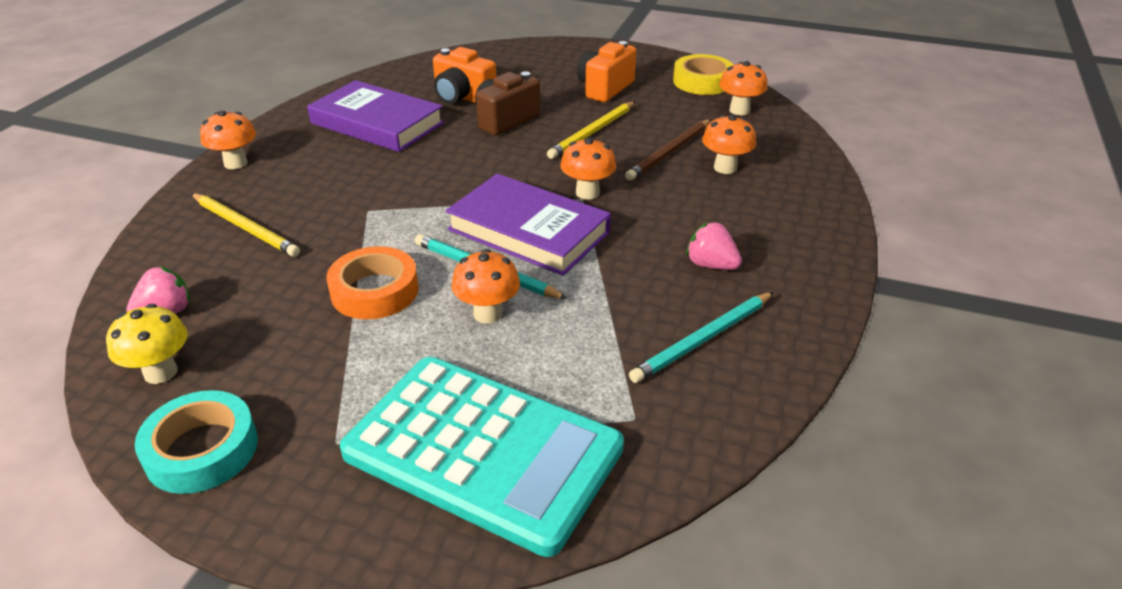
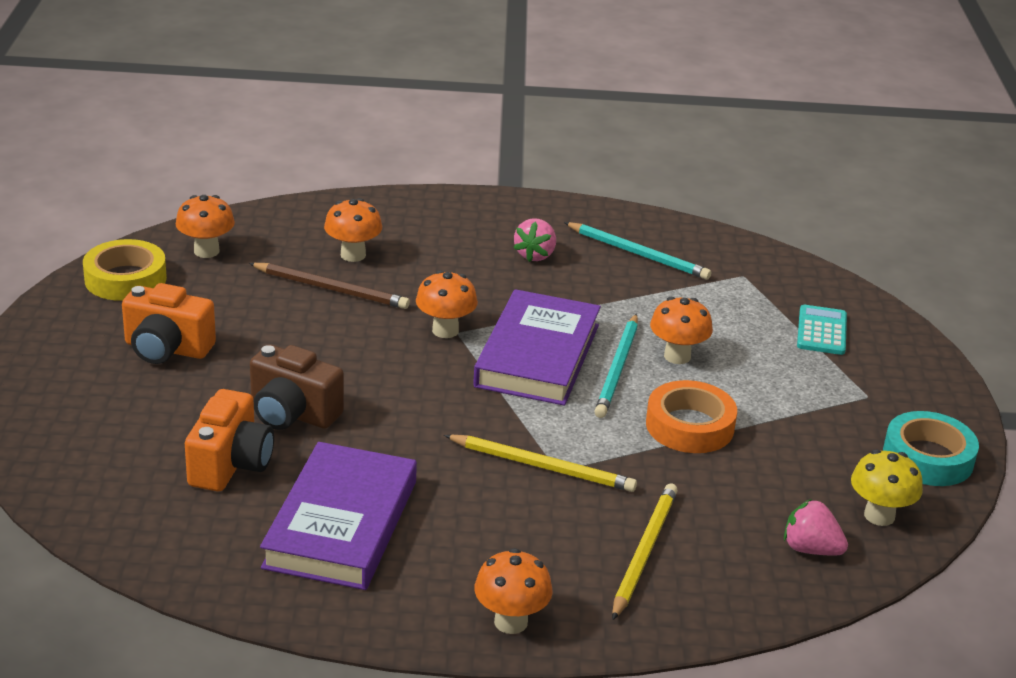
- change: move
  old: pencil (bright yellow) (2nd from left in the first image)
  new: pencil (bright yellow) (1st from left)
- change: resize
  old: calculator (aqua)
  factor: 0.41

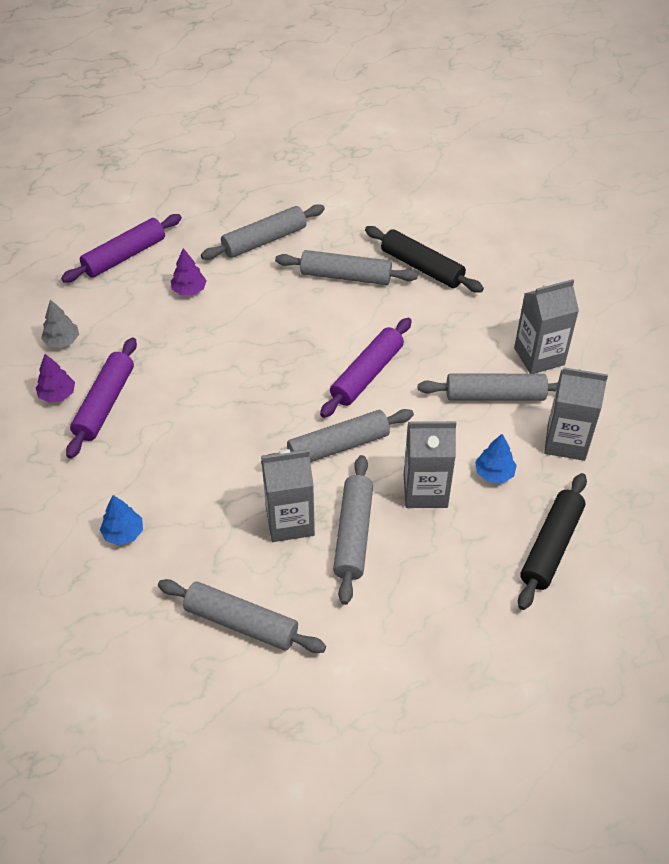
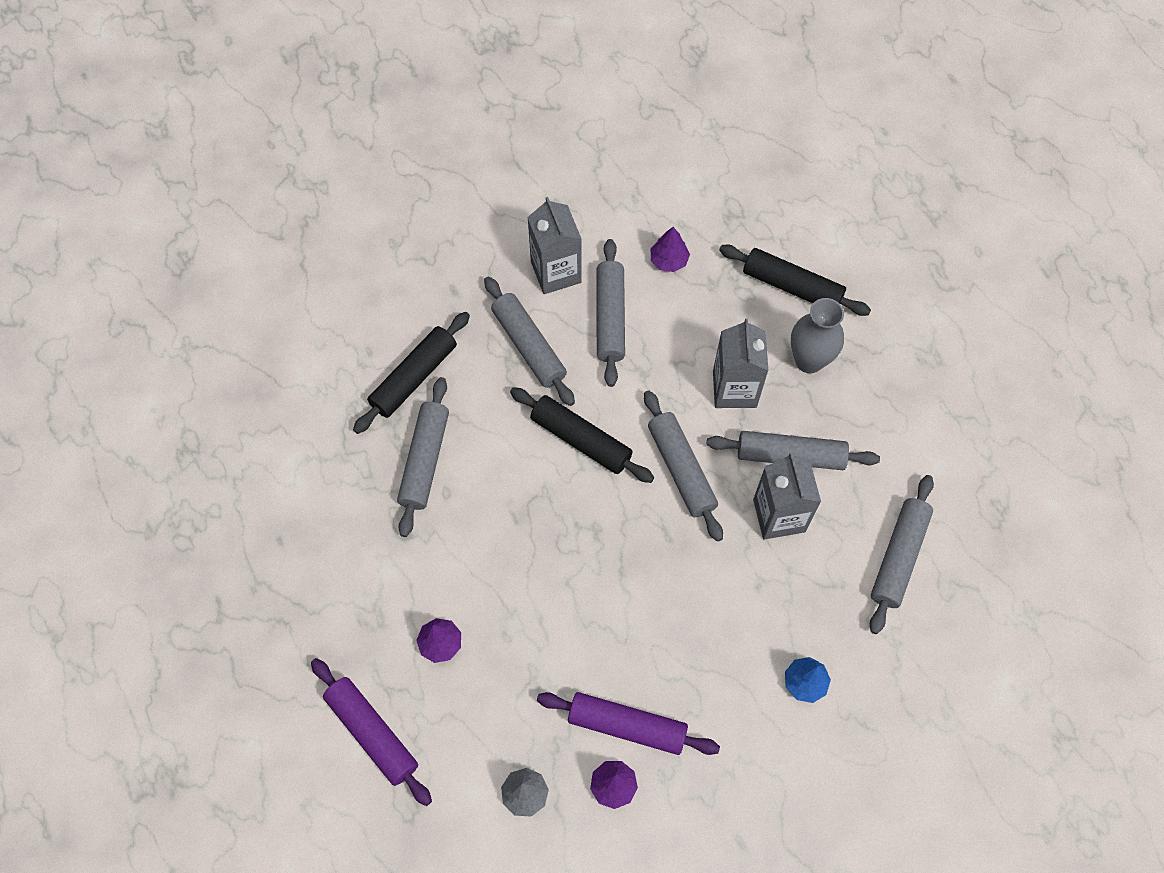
- change: move
  old: rolling pin (grey) (2nd from left)
- change: recolor
  old: rolling pin (violet) (3rd from left)
  new: rolling pin (black) (2nd from left)
- change: replace
  old: juice carton (grey) (4th from left)
  new: toy tree (violet) (3rd from left)
- change: delete
  old: toy tree (cobalt) (2nd from left)
- change: insert
  new: vase (grey)

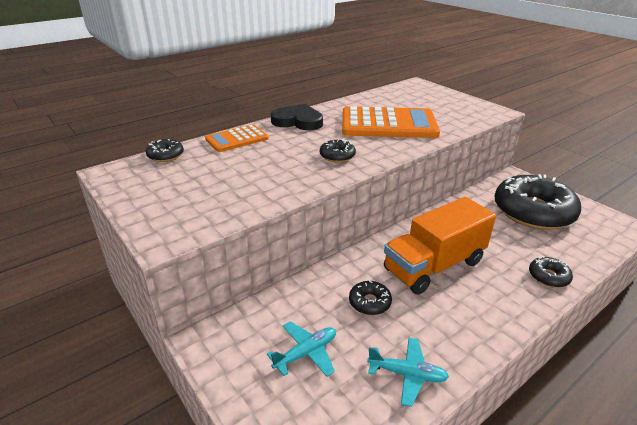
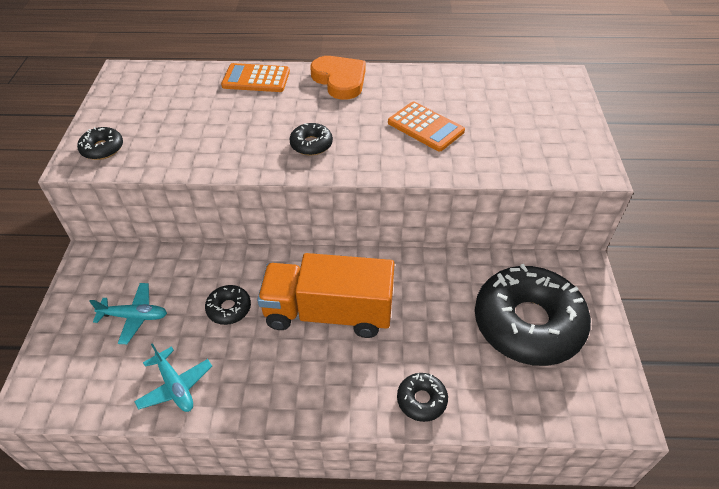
- change: recolor
  old: heart (black)
  new: heart (orange)
- change: resize
  old: calculator (orange) (2nd from left)
  factor: 0.55
- change: move
  old: donut (black) (1st from left)

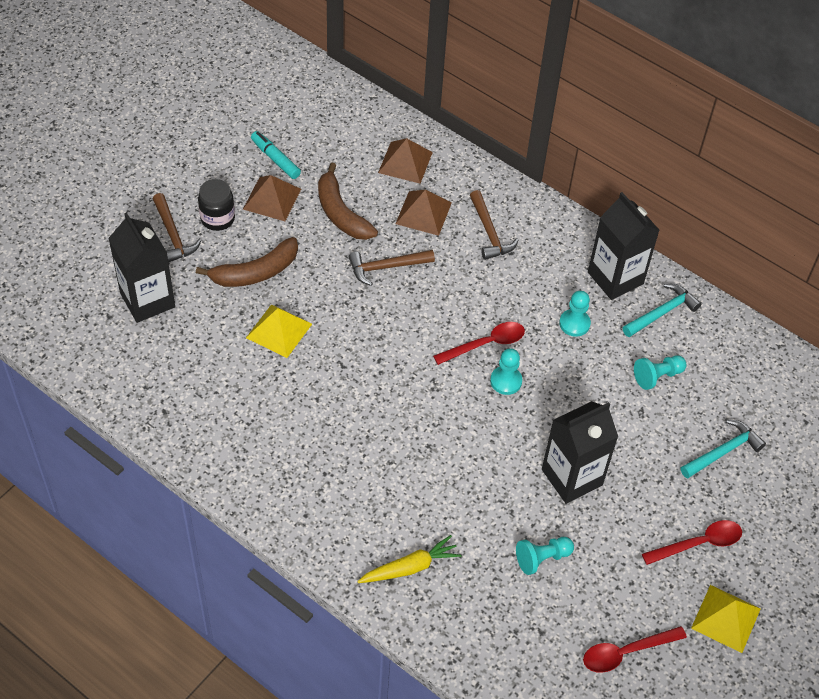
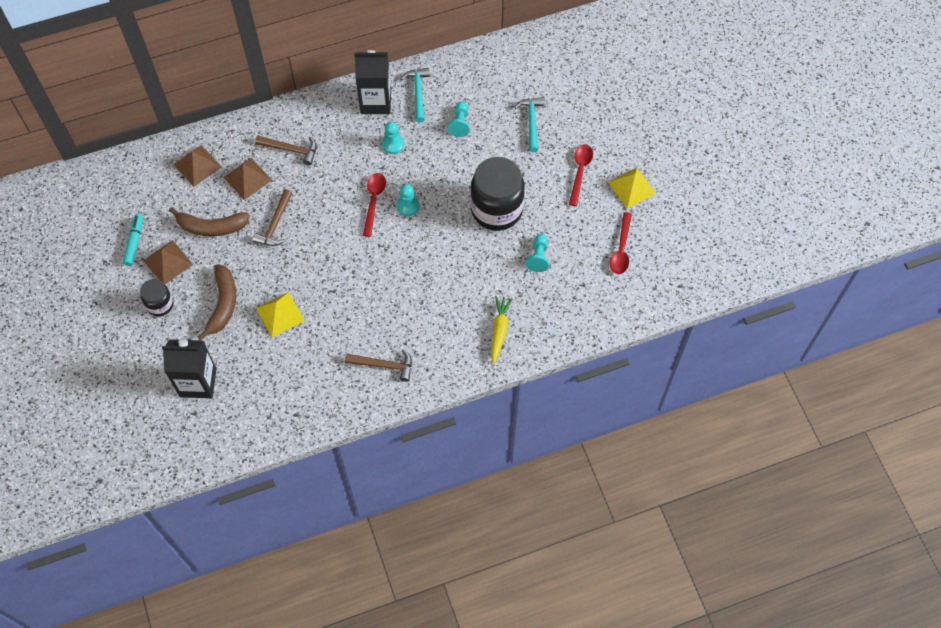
- change: rotate
  old: marker (aqua)
  degrees: 105
- change: move
  old: carpenter's hammer (russet) (1st from left in the first image)
  new: carpenter's hammer (russet) (3rd from left)
- change: replace
  old: juice carton (black) (2nd from left)
  new: jam jar (black) (2nd from left)

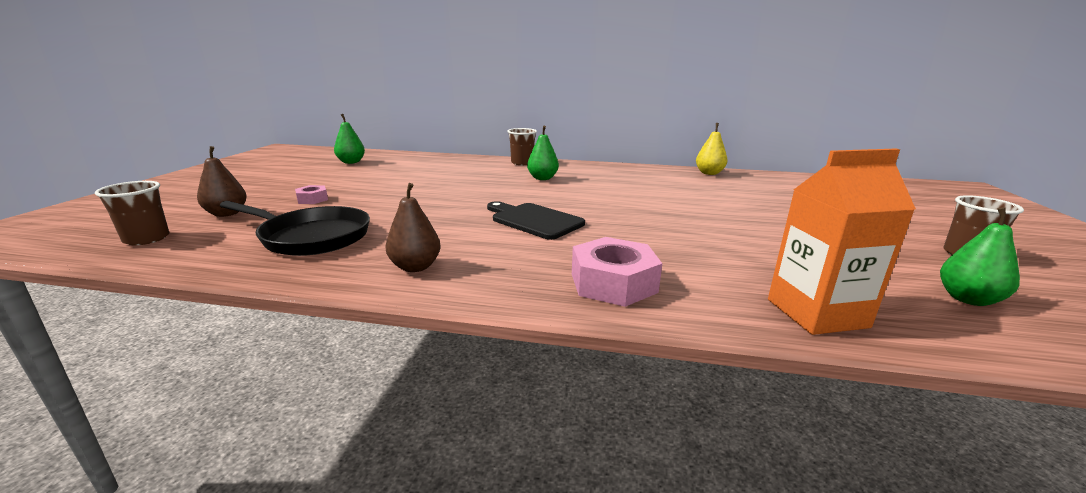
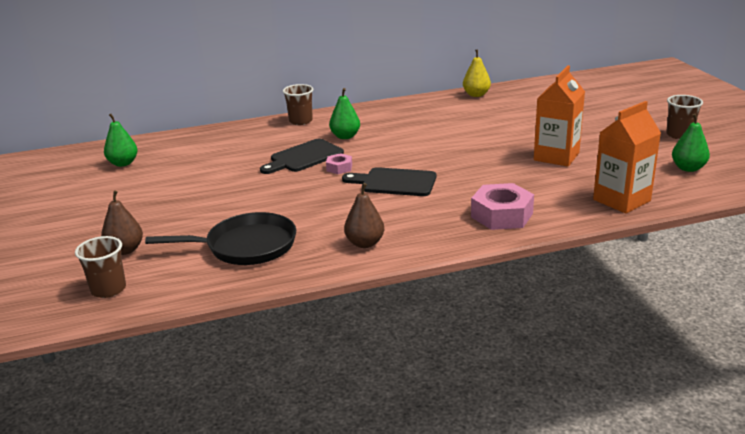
- change: move
  old: nut (rosy) (1st from left)
- change: insert
  new: juice carton (orange) (1st from left)
- change: insert
  new: cutting board (black) (1st from left)

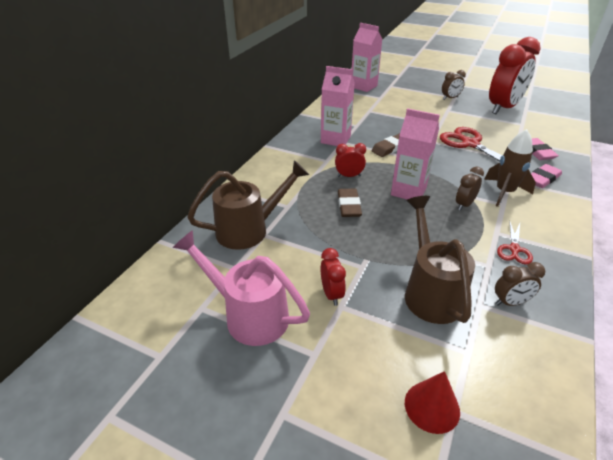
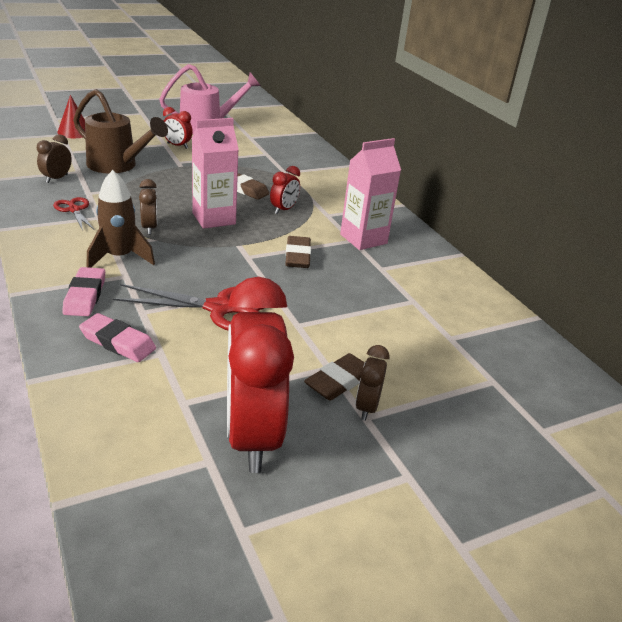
- change: delete
  old: juice carton (rosy) (2nd from left)
- change: delete
  old: watering pot (russet) (1st from left)
- change: insert
  new: gum eraser (russet) (3rd from left)

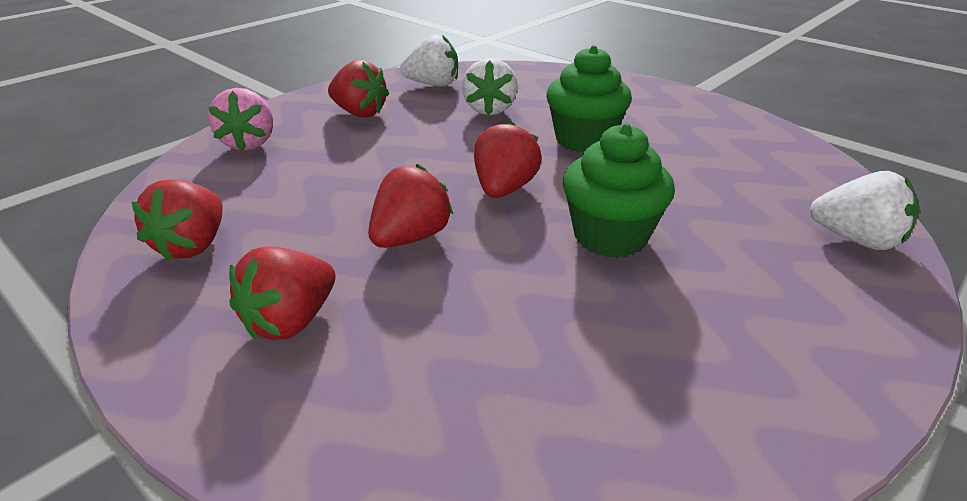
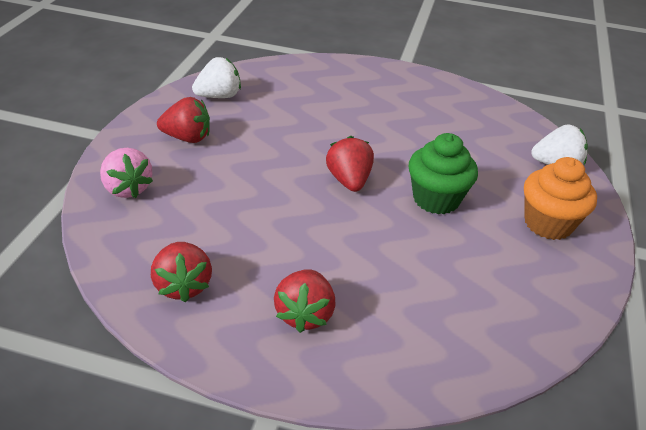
- change: delete
  old: muffin (emerald) (1st from left)
- change: delete
  old: strawberry (snow-white) (2nd from left)
- change: delete
  old: strawberry (red) (4th from left)
- change: insert
  new: muffin (orange)

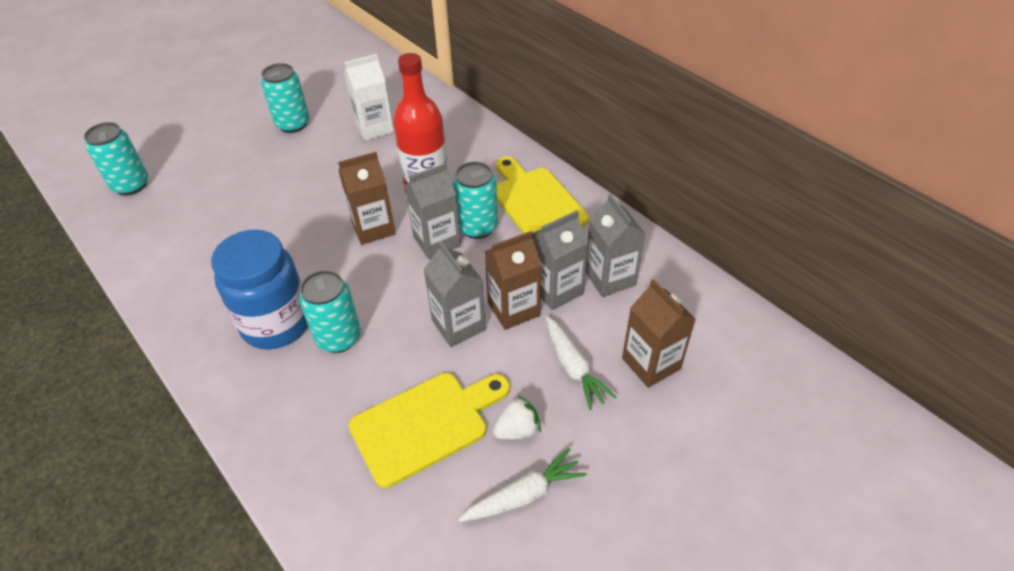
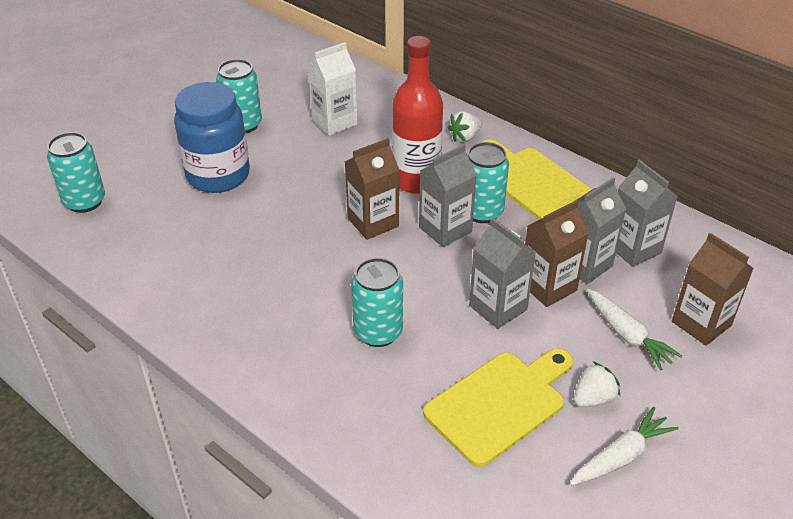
- change: move
  old: jam jar (cobalt)
- change: insert
  new: strawberry (snow-white) (1st from left)

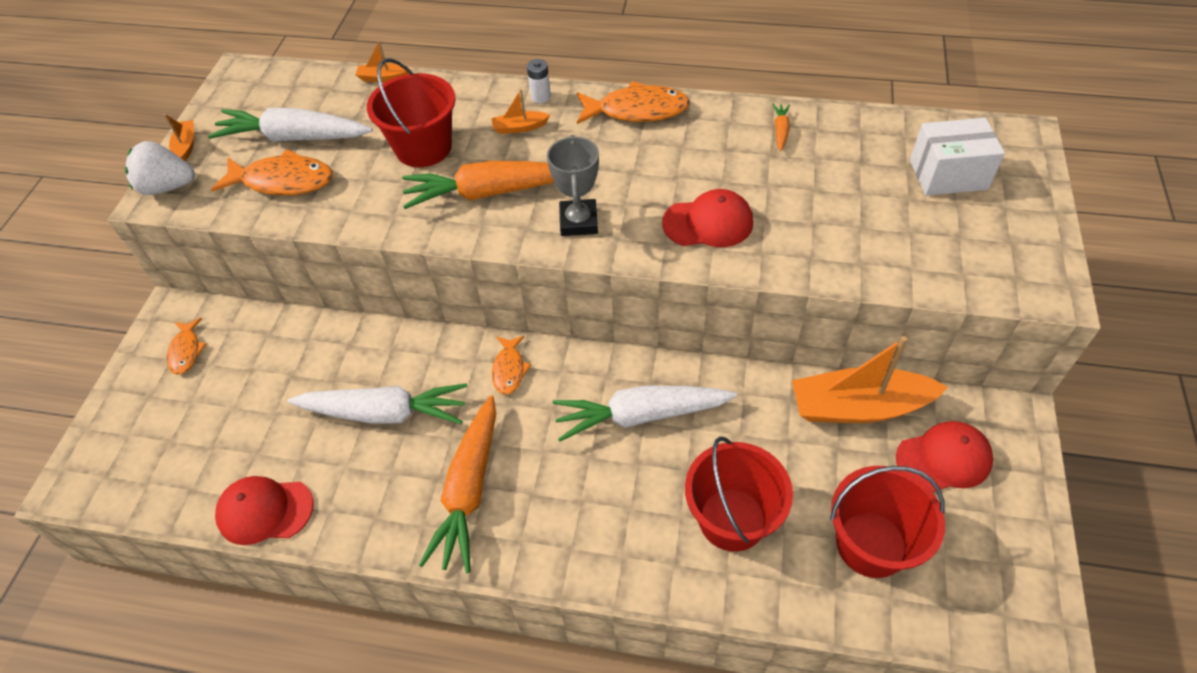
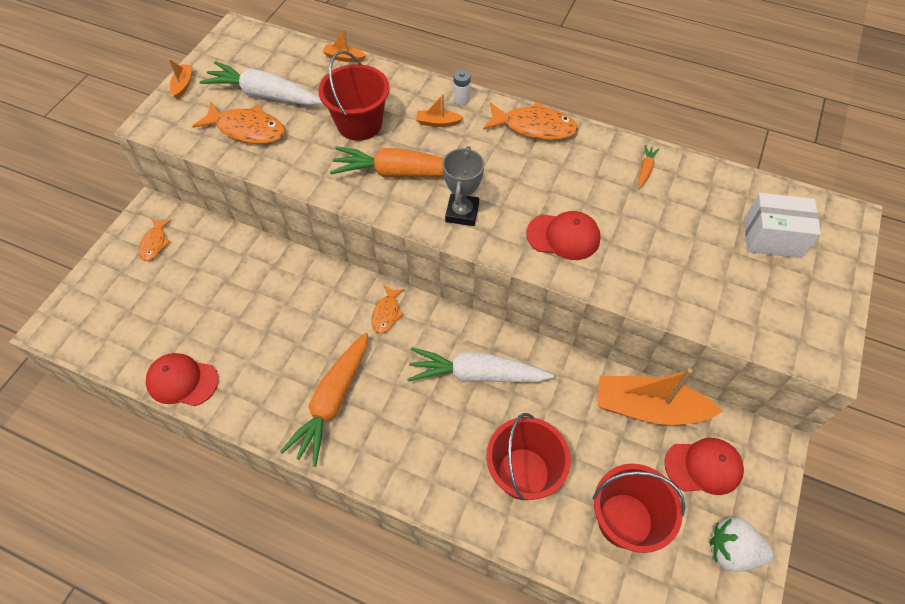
- change: move
  old: strawberry (snow-white)
- change: delete
  old: toy carrot (snow-white) (2nd from left)

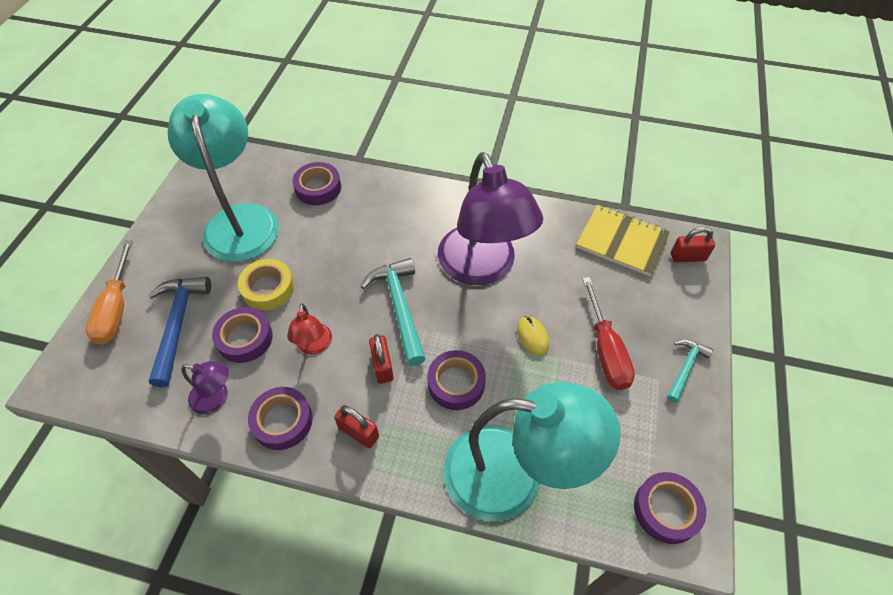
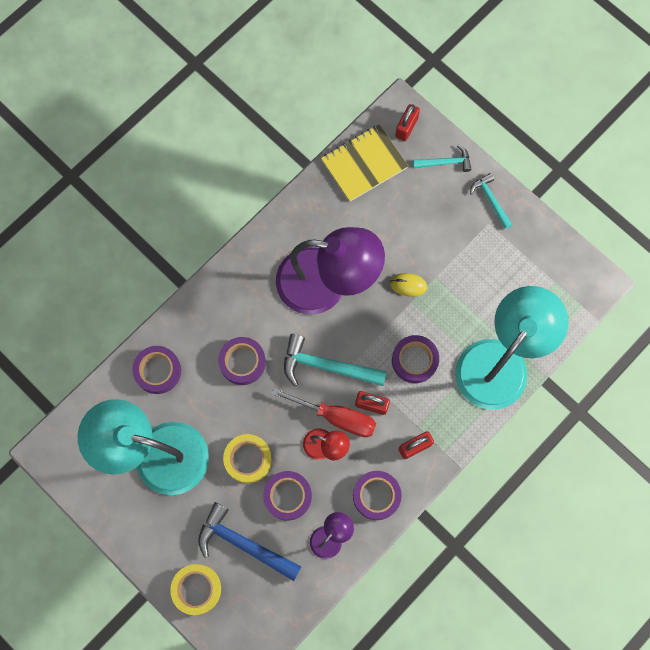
- change: replace
  old: flat screwdriver (orange)
  new: roll of tape (bright yellow) (1st from left)
- change: move
  old: flat screwdriver (red)
- change: move
  old: roll of tape (violet) (5th from left in the first image)
  new: roll of tape (violet) (2nd from left)
- change: insert
  new: carpenter's hammer (aqua) (2nd from left)

